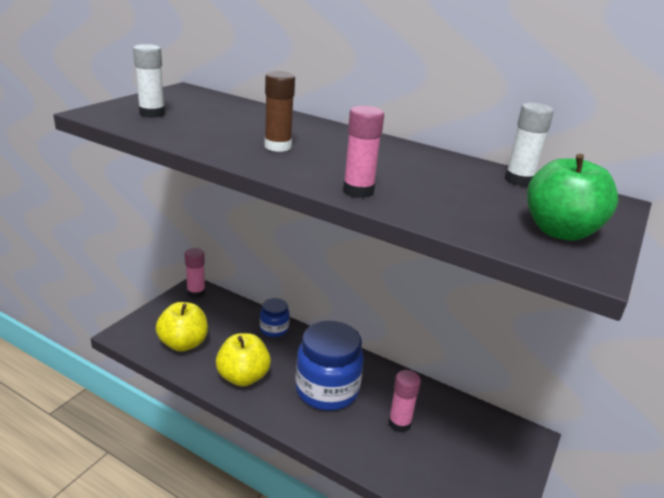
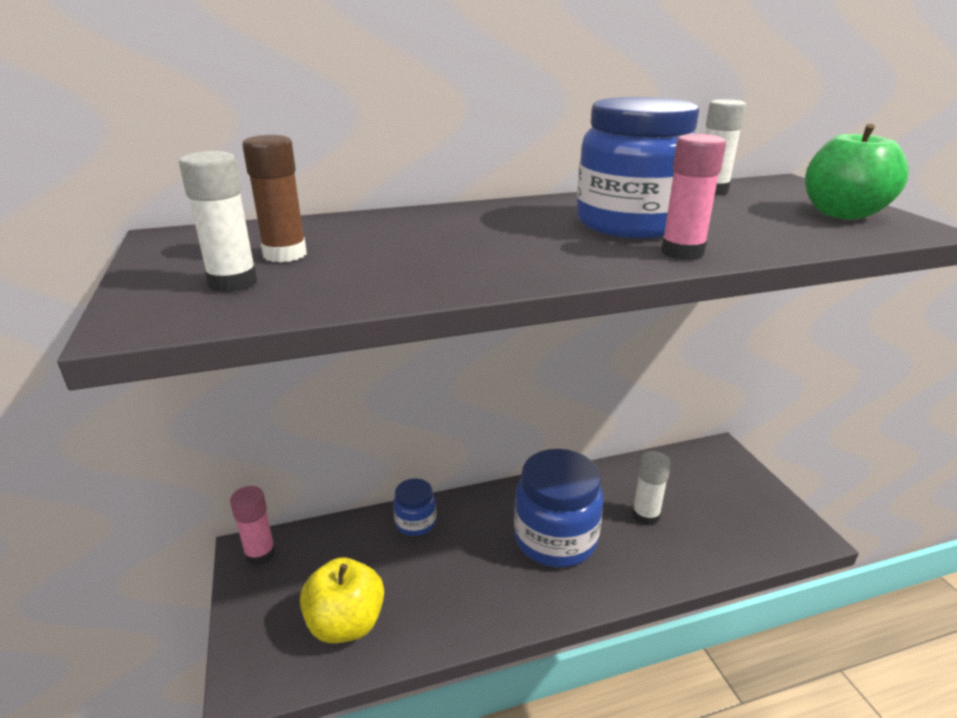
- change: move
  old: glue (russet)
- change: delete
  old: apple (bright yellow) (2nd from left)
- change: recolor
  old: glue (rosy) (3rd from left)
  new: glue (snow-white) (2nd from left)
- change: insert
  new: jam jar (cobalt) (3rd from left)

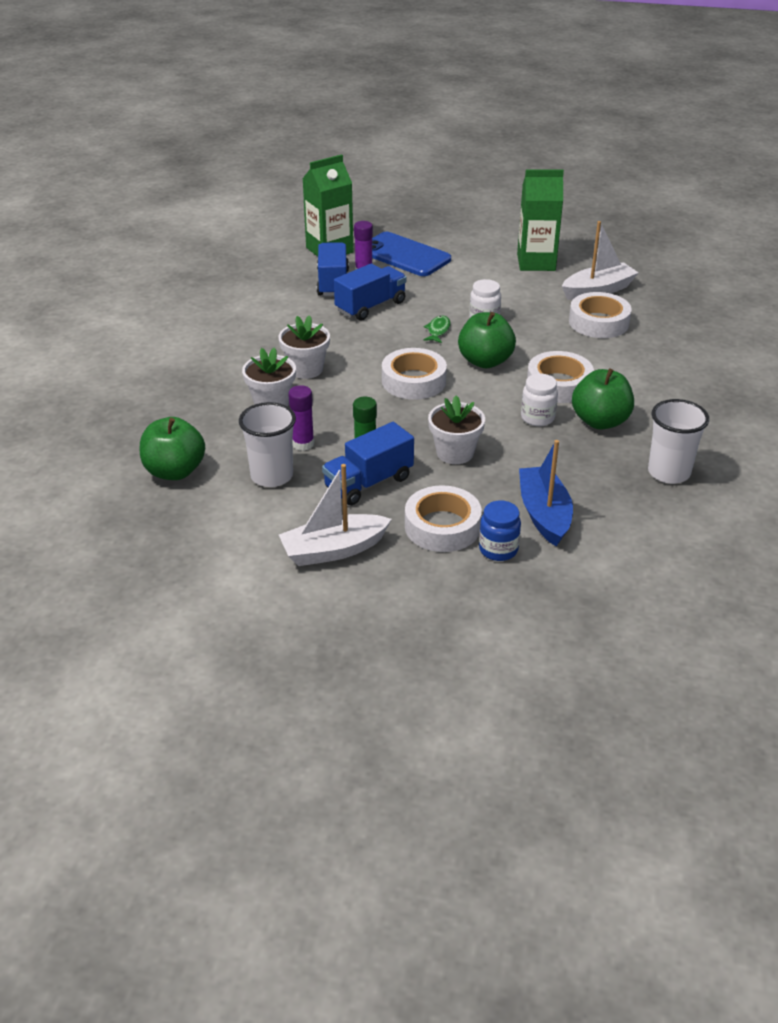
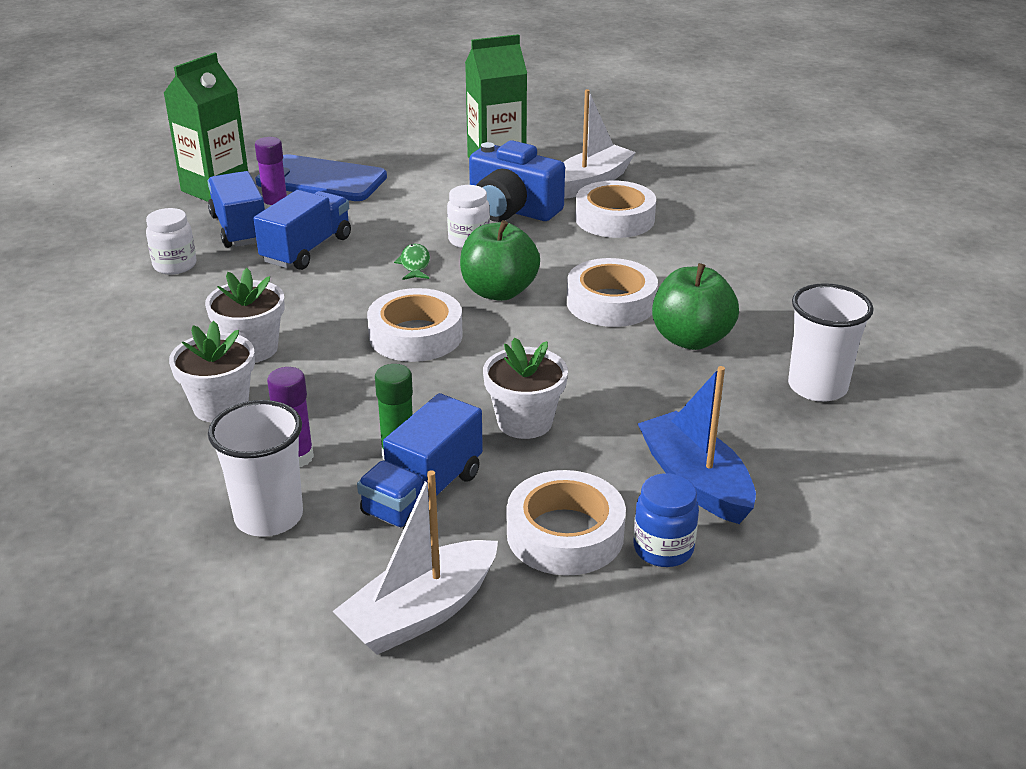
- change: move
  old: jam jar (snow-white) (2nd from left in the first image)
  new: jam jar (snow-white) (1st from left)
- change: delete
  old: apple (emerald) (1st from left)
- change: insert
  new: camera (cobalt)

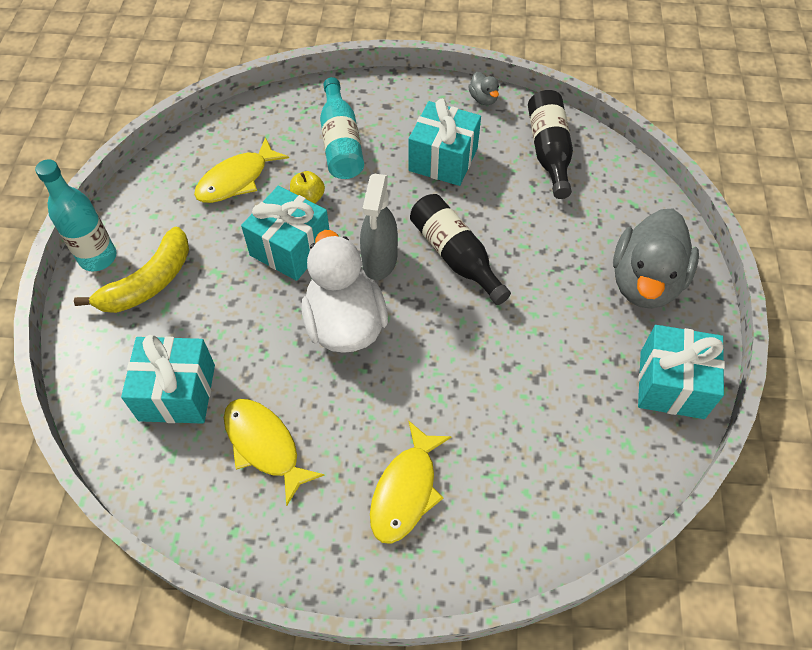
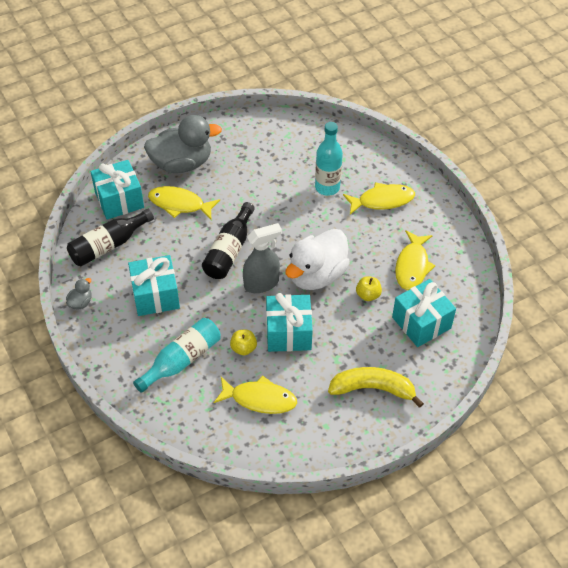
- change: move
  old: bottle (aqua) (1st from left in the first image)
  new: bottle (aqua) (2nd from left)
- change: move
  old: gift (aqua) (4th from left in the first image)
  new: gift (aqua) (1st from left)
- change: insert
  new: fish figure (bright yellow) (1st from left)
- change: insert
  new: apple (bright yellow) (2nd from left)

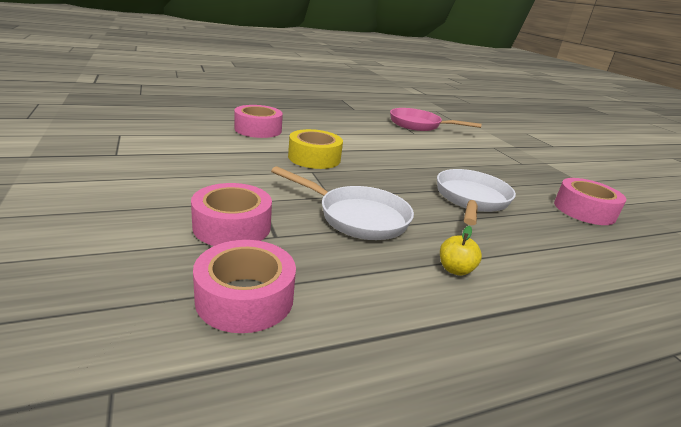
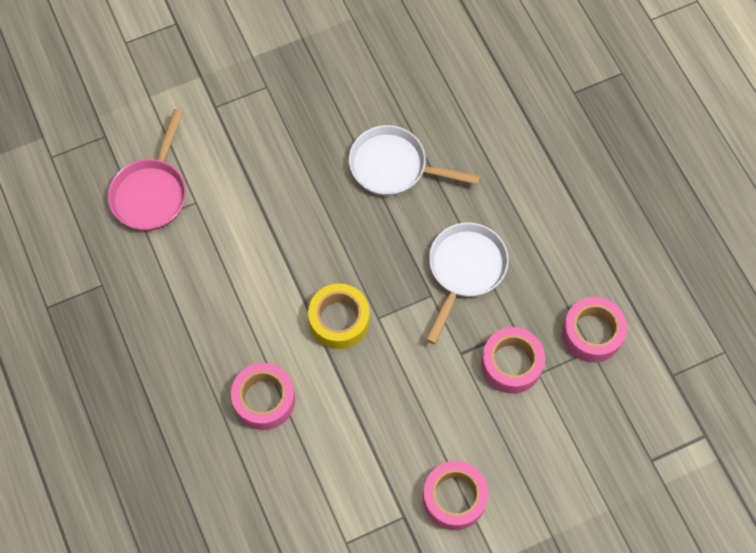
- change: move
  old: roll of tape (rosy) (4th from left in the first image)
  new: roll of tape (rosy) (2nd from left)
- change: delete
  old: apple (bright yellow)

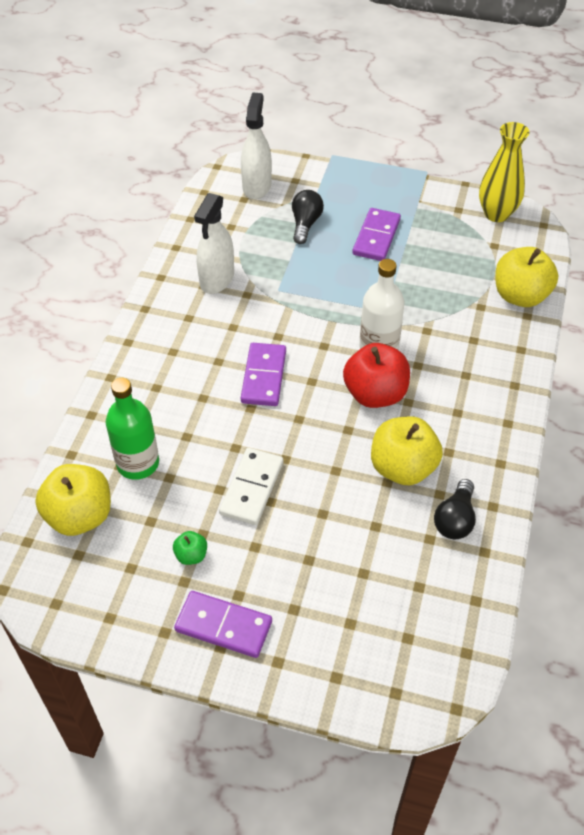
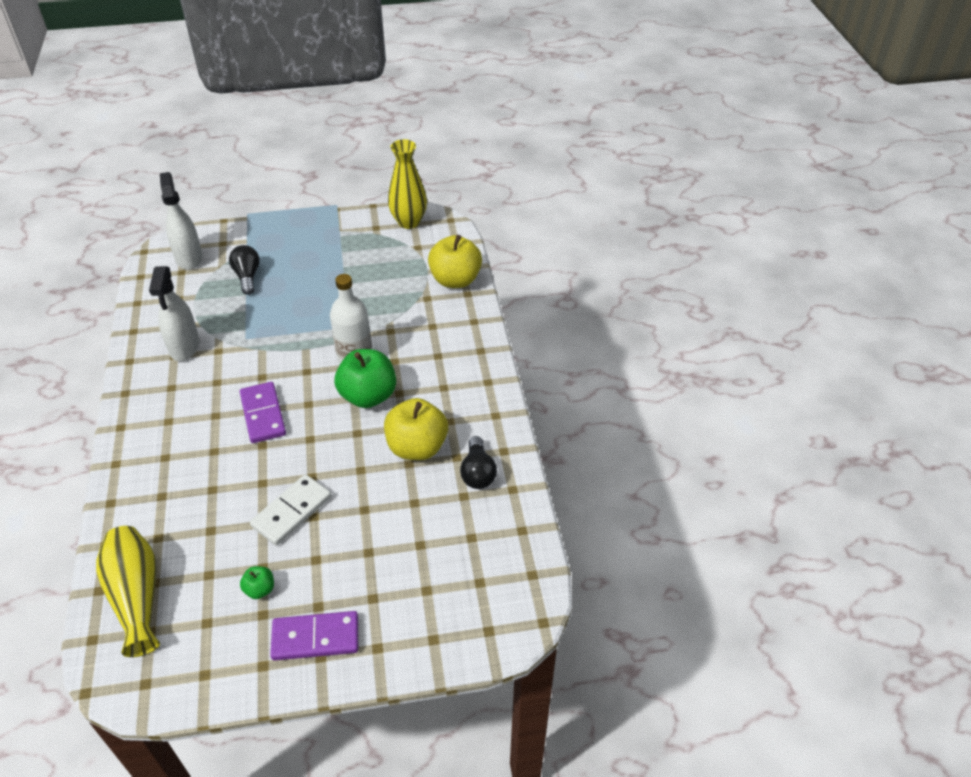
- change: delete
  old: domino piece (violet) (3rd from left)
- change: recolor
  old: apple (red)
  new: apple (emerald) (2nd from left)
- change: delete
  old: bottle (emerald)
- change: rotate
  old: domino piece (snow-white)
  degrees: 45
- change: replace
  old: apple (bright yellow) (1st from left)
  new: vase (bright yellow) (1st from left)

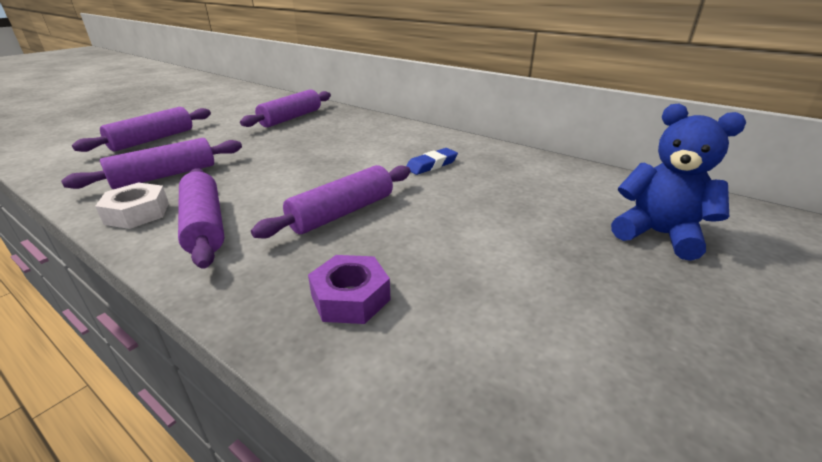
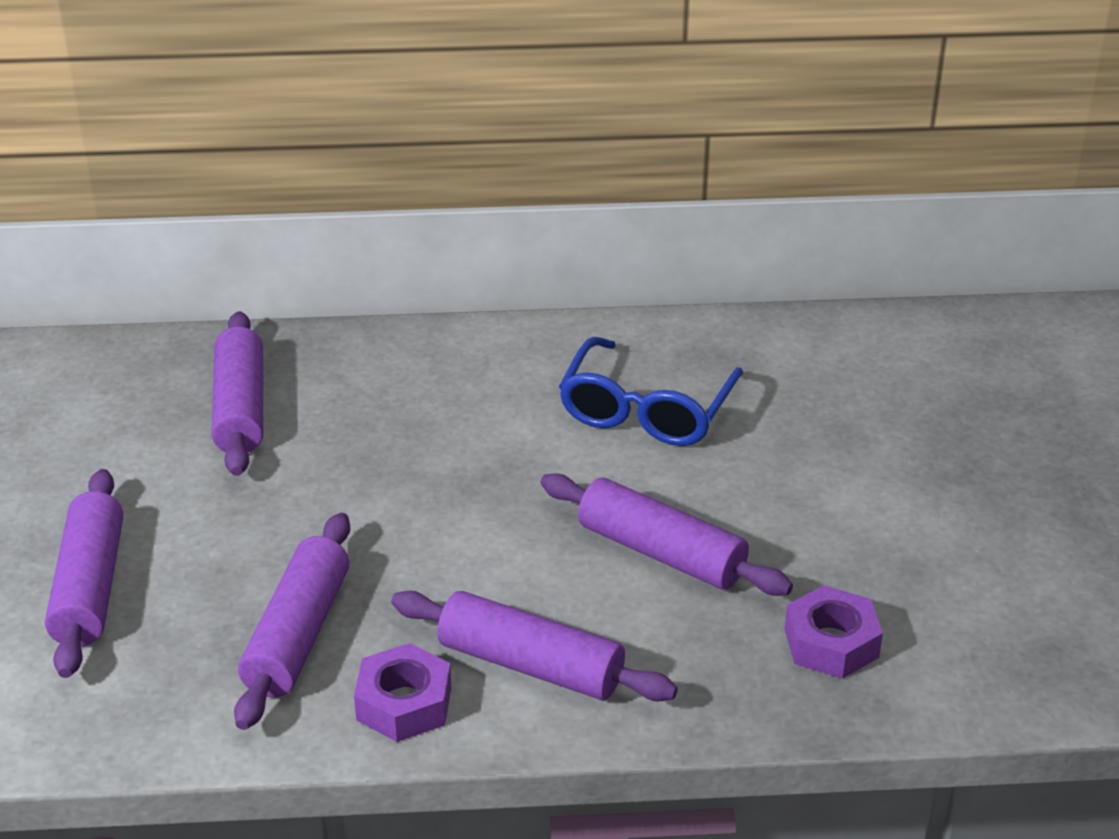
- change: delete
  old: teddy bear (cobalt)
- change: replace
  old: gum eraser (cobalt)
  new: eyeglasses (cobalt)
- change: rotate
  old: rolling pin (violet) (5th from left)
  degrees: -60
- change: recolor
  old: nut (snow-white)
  new: nut (violet) (1st from left)

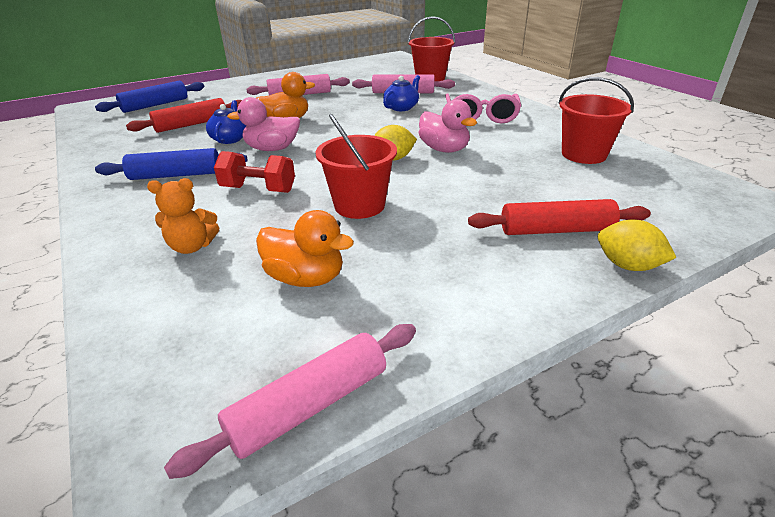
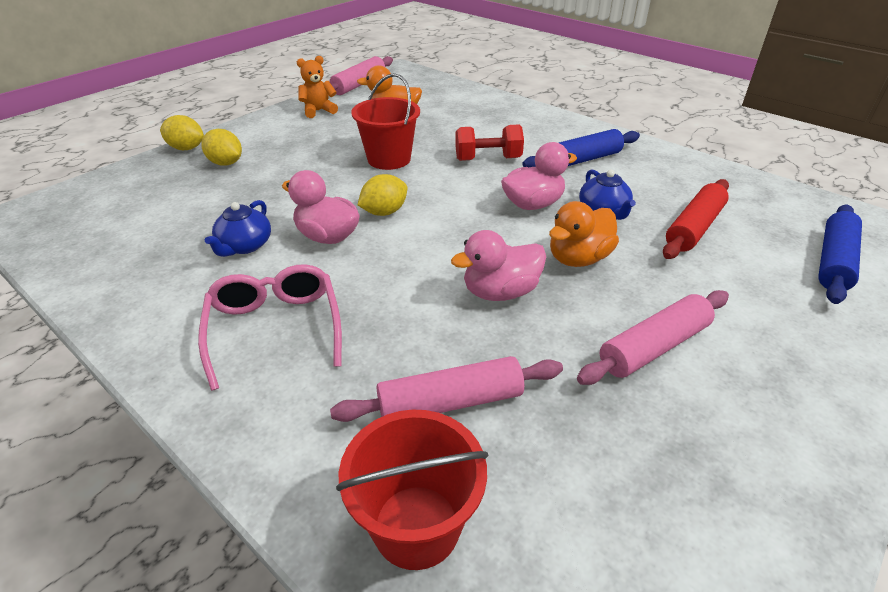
- change: move
  old: china teapot (cobalt) (2nd from left in the first image)
  new: china teapot (cobalt) (1st from left)
- change: delete
  old: pail (red) (3rd from left)
- change: move
  old: teddy bear (orange)
- change: replace
  old: rolling pin (red) (2nd from left)
  new: toy lemon (bright yellow) (2nd from left)
- change: insert
  new: toy duck (rosy) (2nd from left)

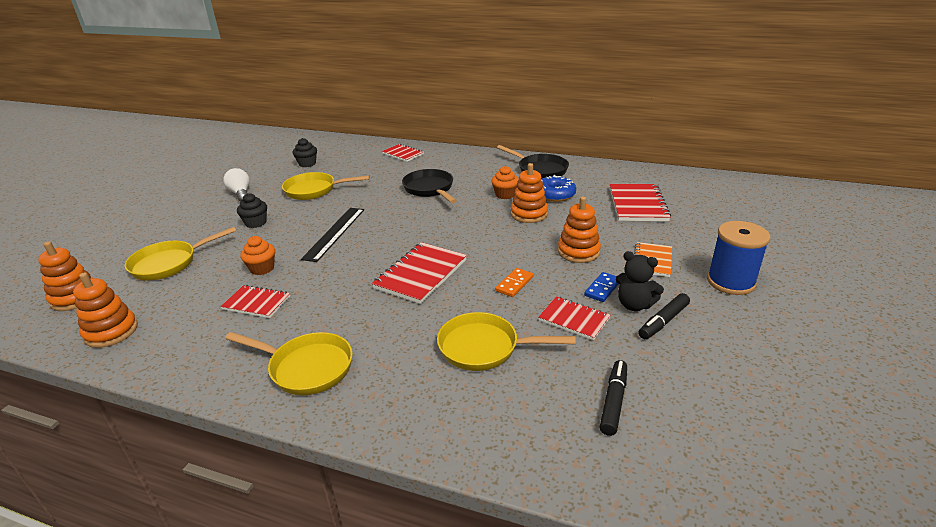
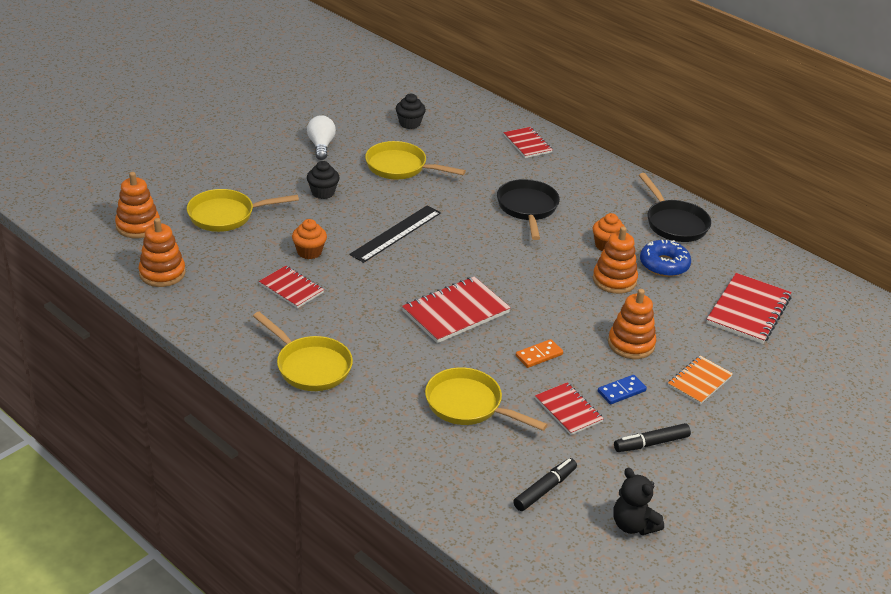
- change: delete
  old: spool (cobalt)
- change: move
  old: teddy bear (black)

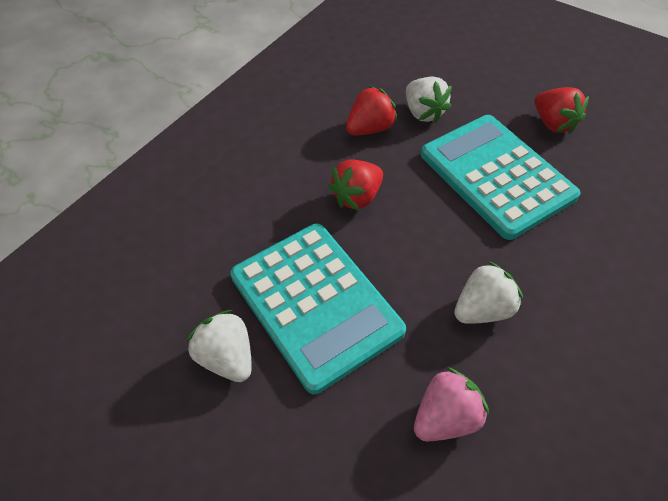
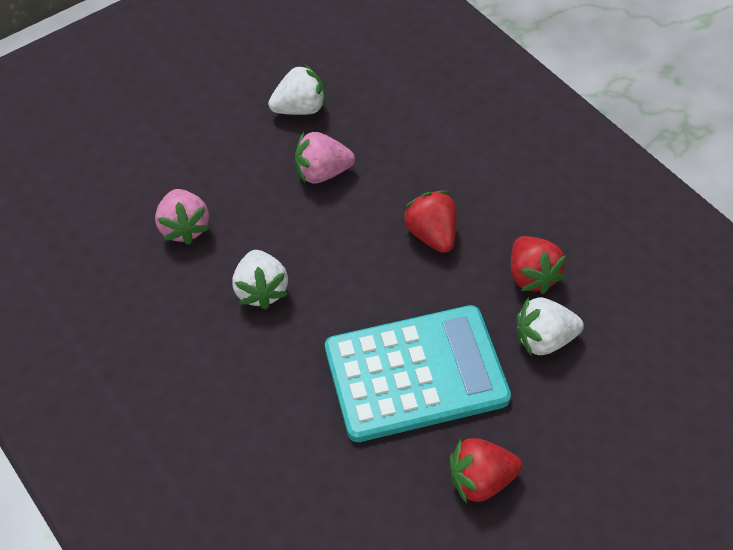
- change: replace
  old: calculator (aqua) (1st from left)
  new: strawberry (rosy) (2nd from left)

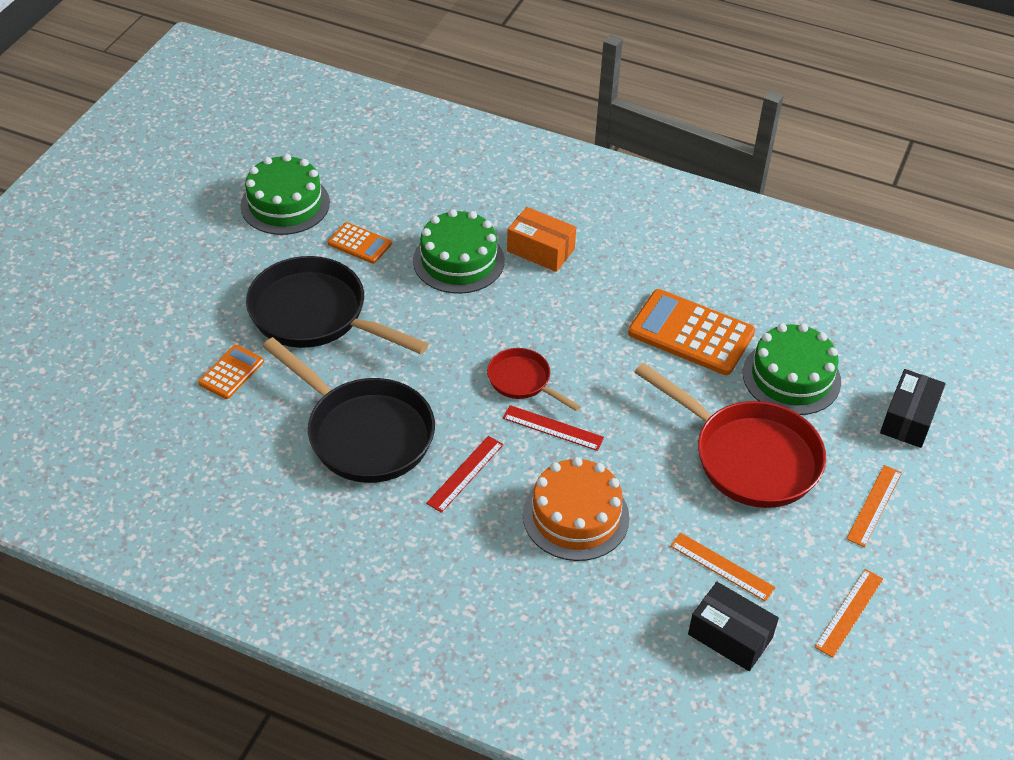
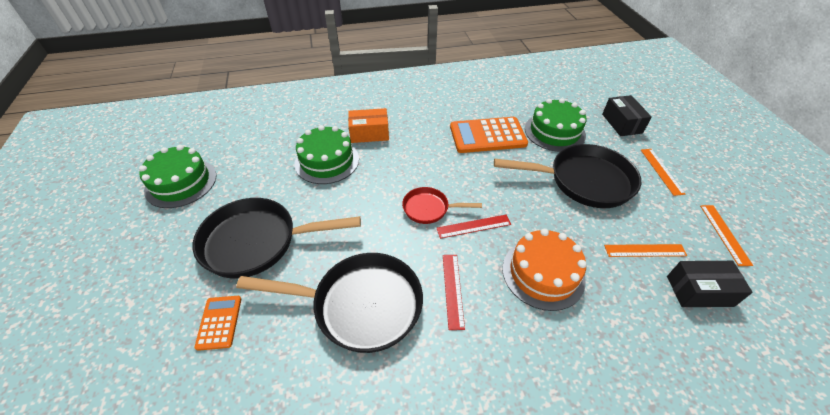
- change: delete
  old: calculator (orange) (2nd from left)
- change: recolor
  old: frying pan (red) (2nd from left)
  new: frying pan (black) (3rd from left)

